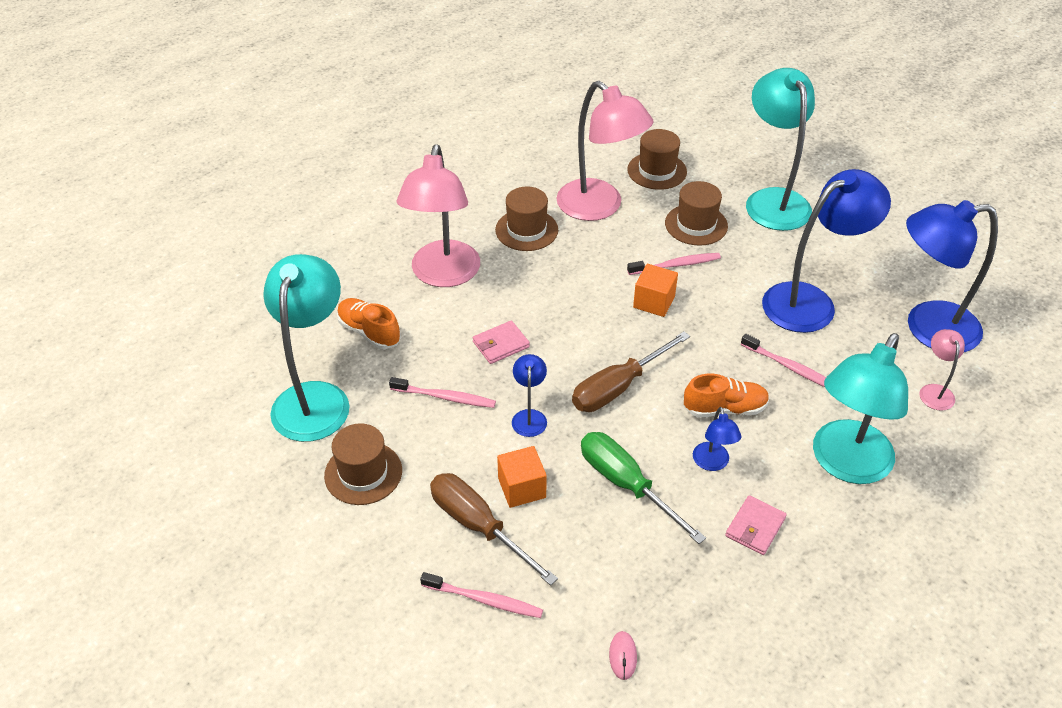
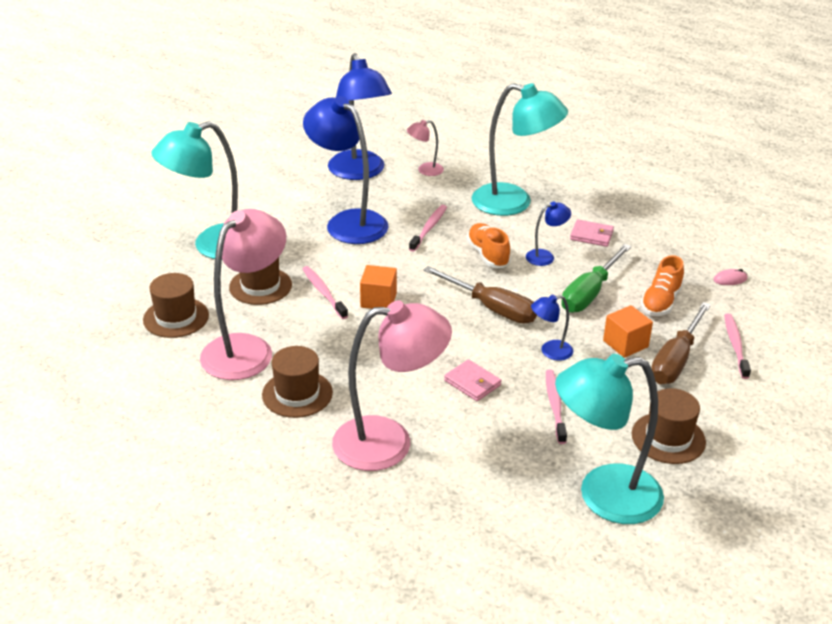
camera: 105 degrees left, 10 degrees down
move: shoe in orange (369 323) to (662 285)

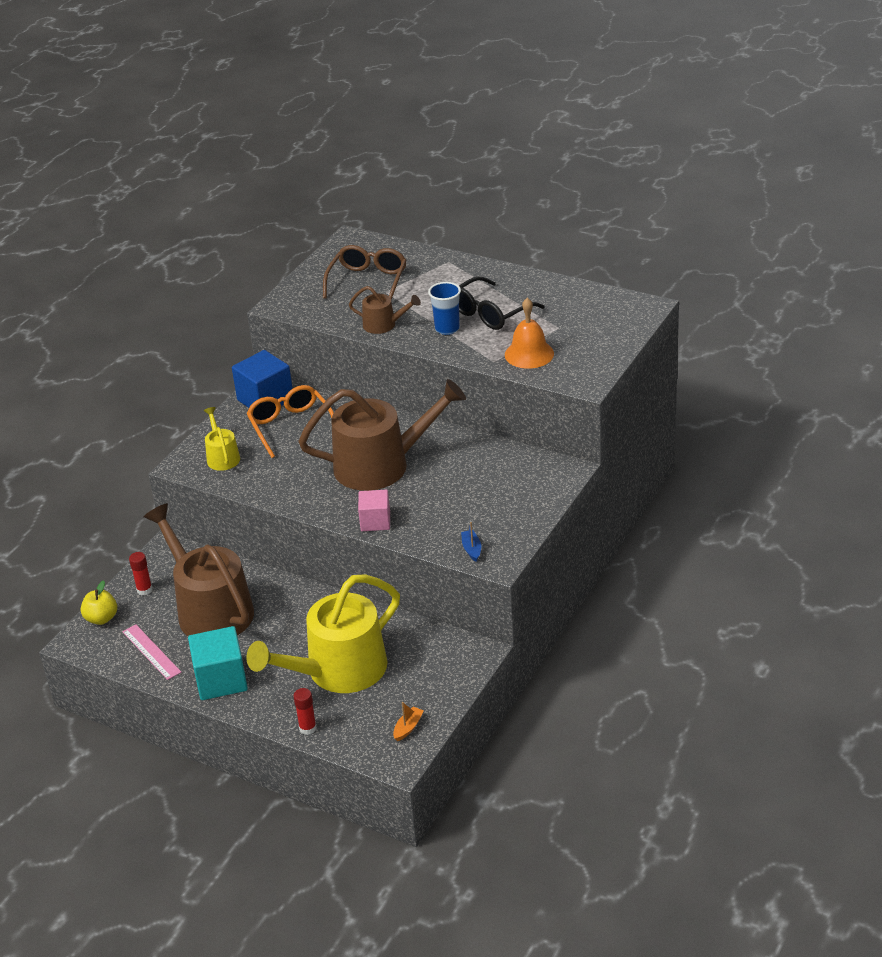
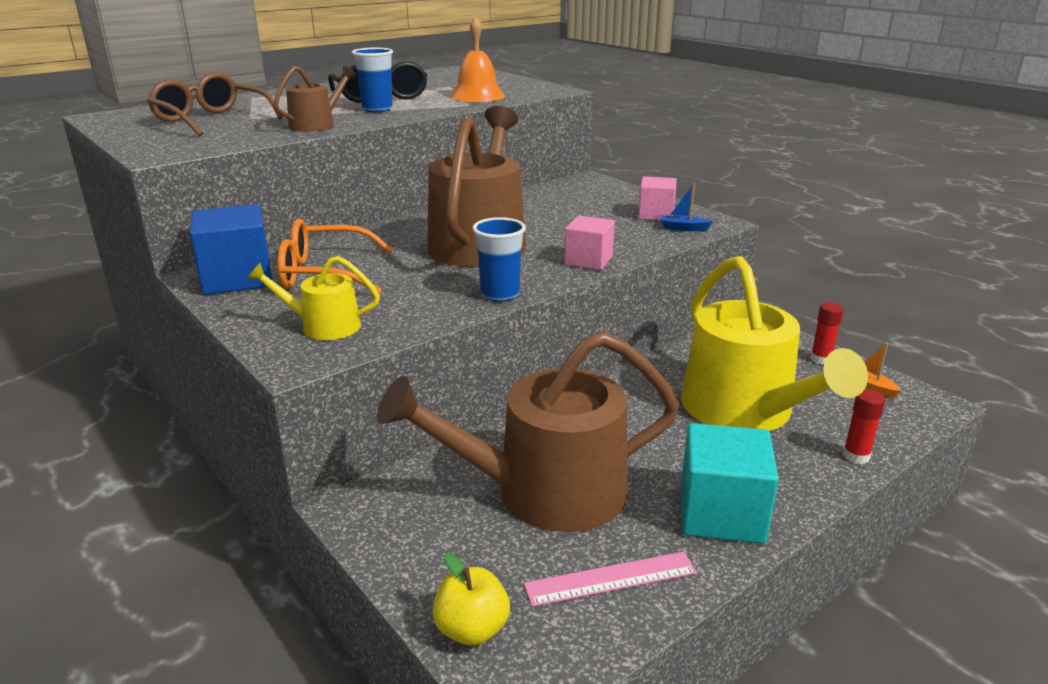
camera: 70 degrees left, 10 degrees down
insert: cube in pink (657 198); cup in blue (499 259)
move: glue stick in red (141 573) to (827 333)

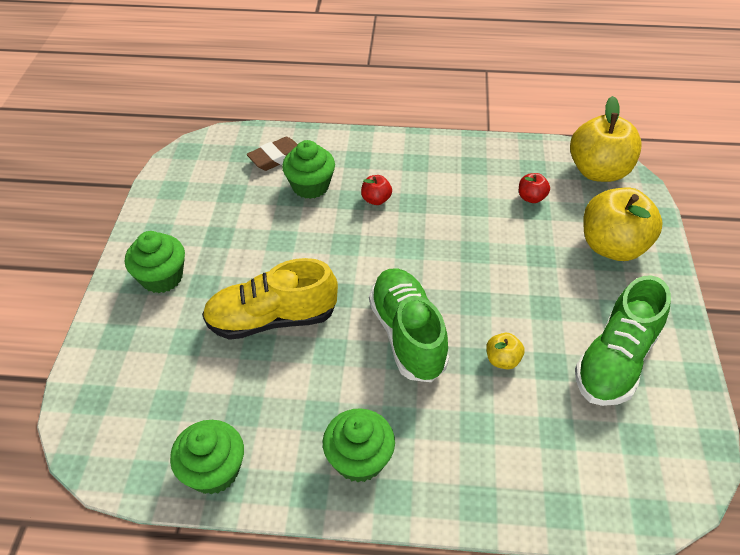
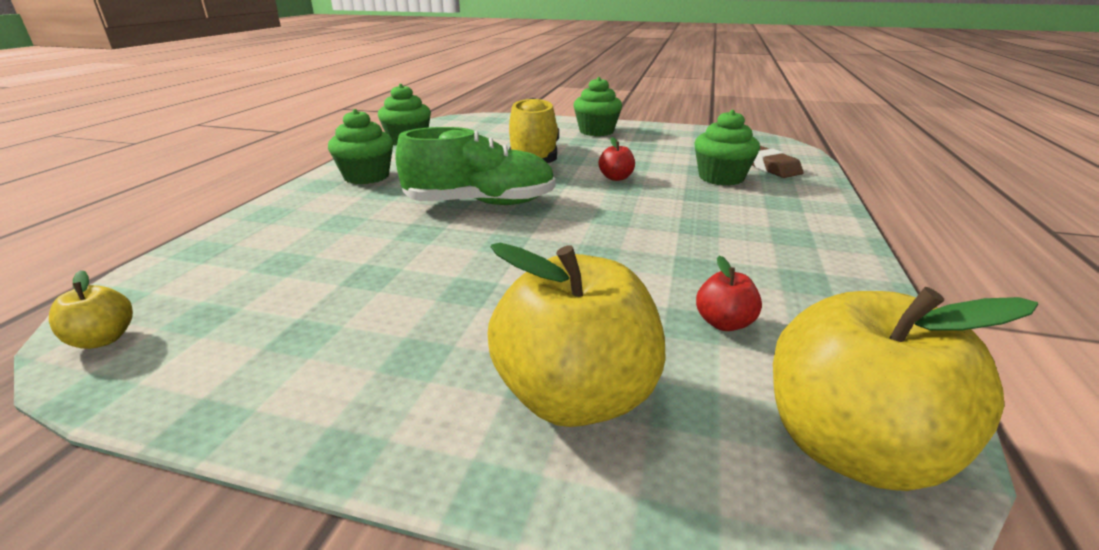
camera: 100 degrees right, 20 degrees down
delete: shoe in green (623 340)
move: apple in red (376 190) to (617 159); apple in yellow (505 351) to (91 309)

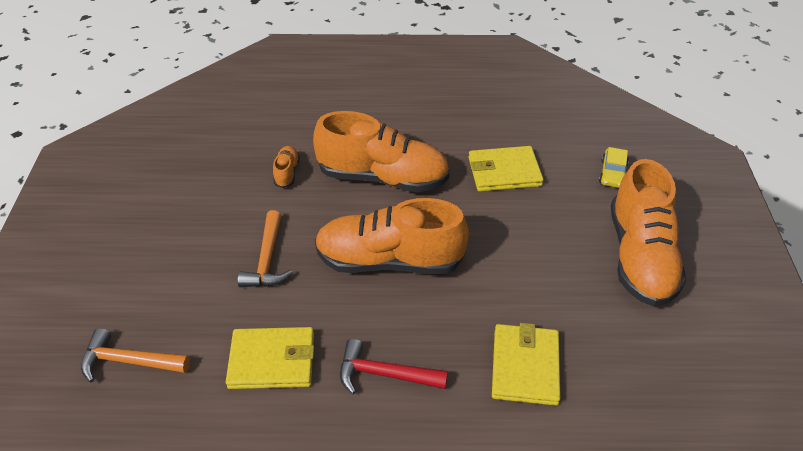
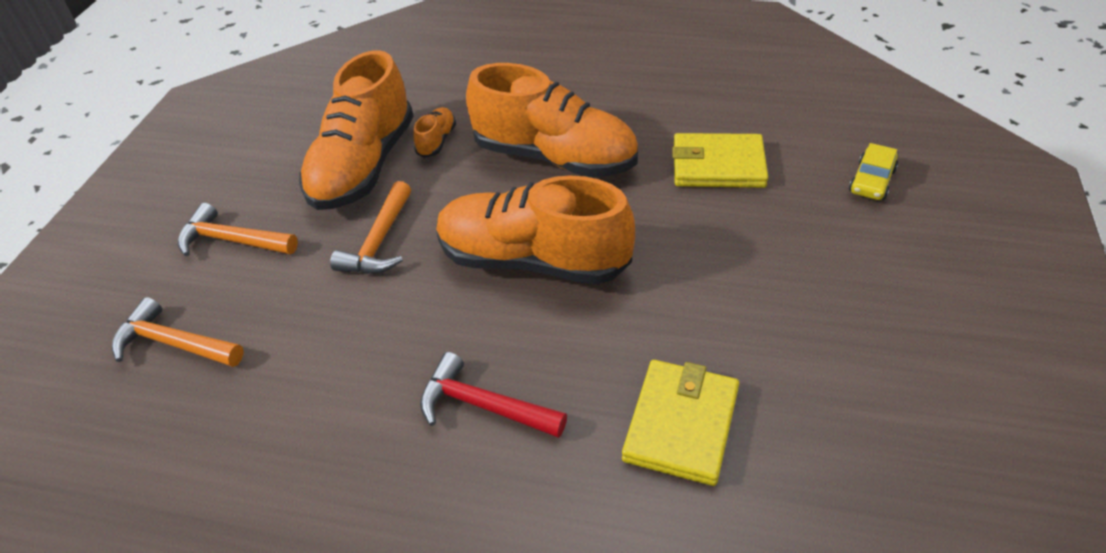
camera: 15 degrees right, 0 degrees up
delete: wallet in yellow (270 358)
insert: hammer in orange (238 229)
move: shoe in orange (648 233) to (356 130)

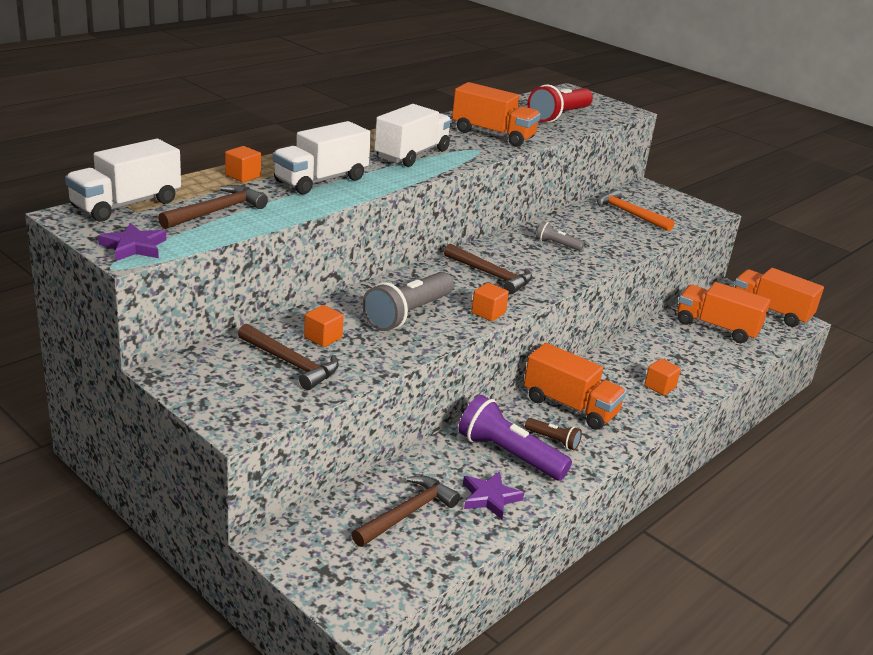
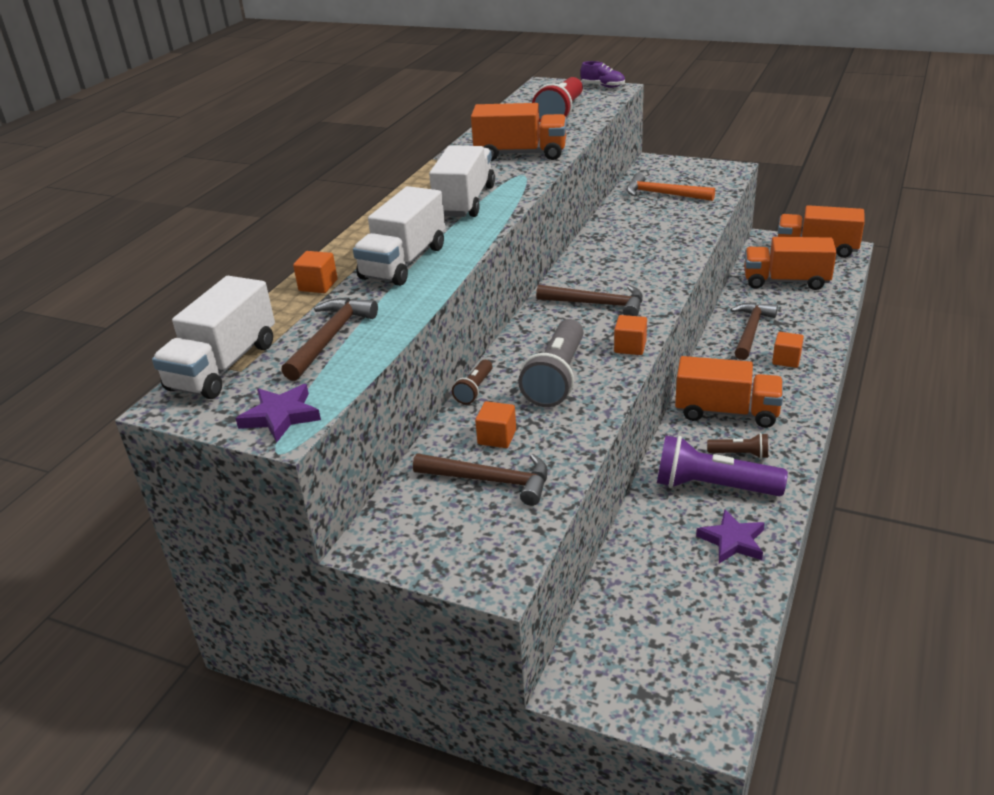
camera: 15 degrees left, 5 degrees up
delete: flashlight in grey (560 236)
insert: shoe in purple (602 74); flashlight in brown (472 382)
move: hammer in brown (406 511) to (754 331)

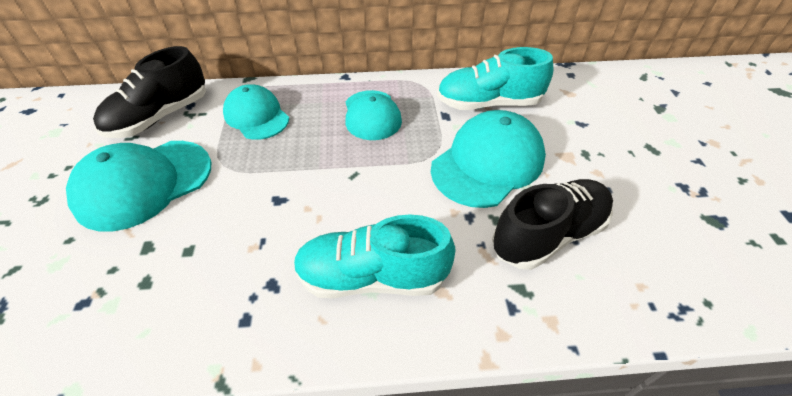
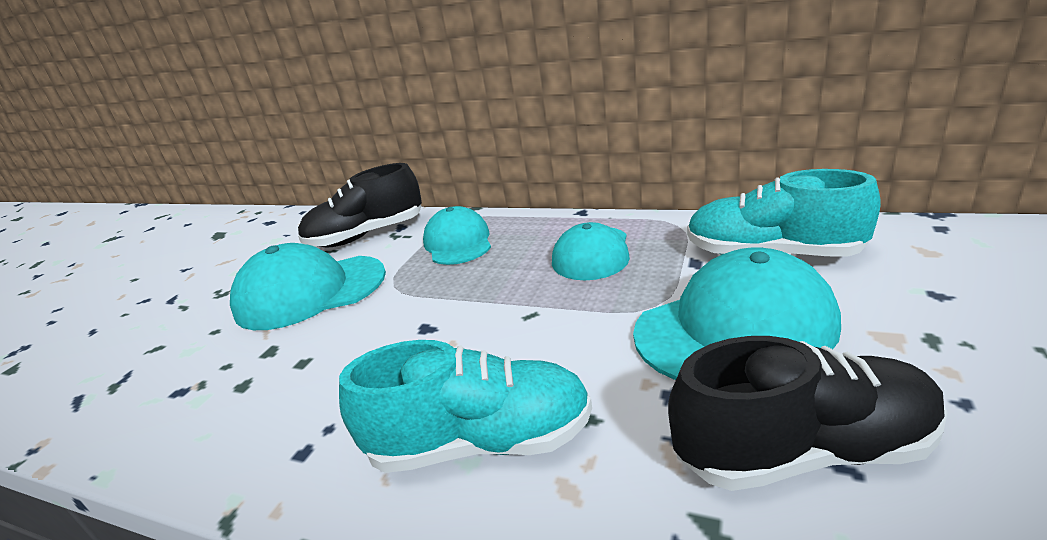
camera: 30 degrees right, 20 degrees down
rotate: shoe in turquoise (375 256) = (465 406) 150 degrees clockwise

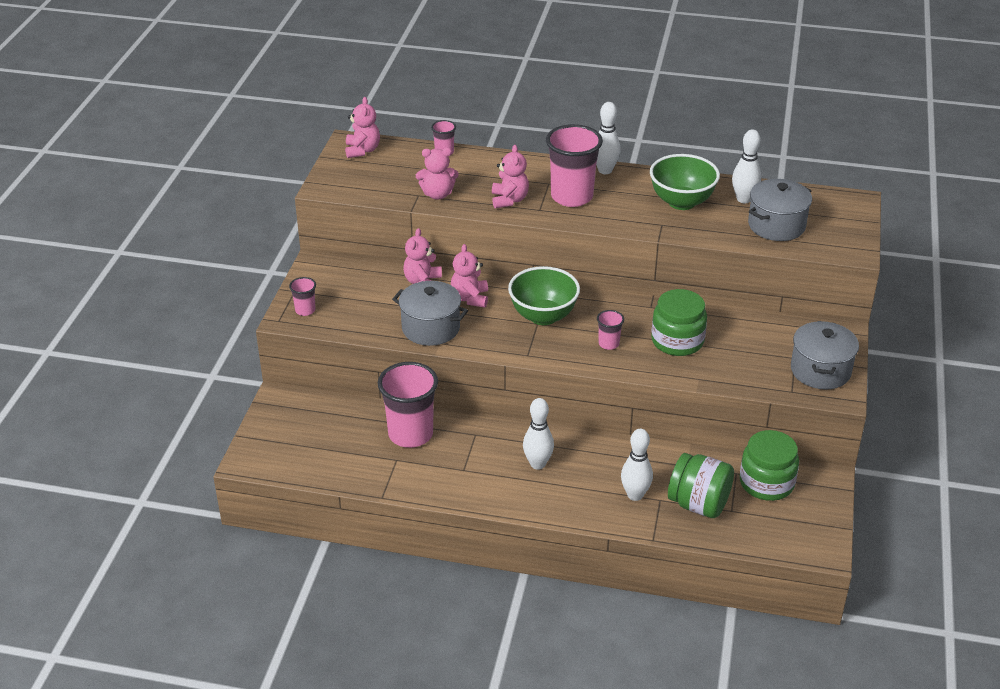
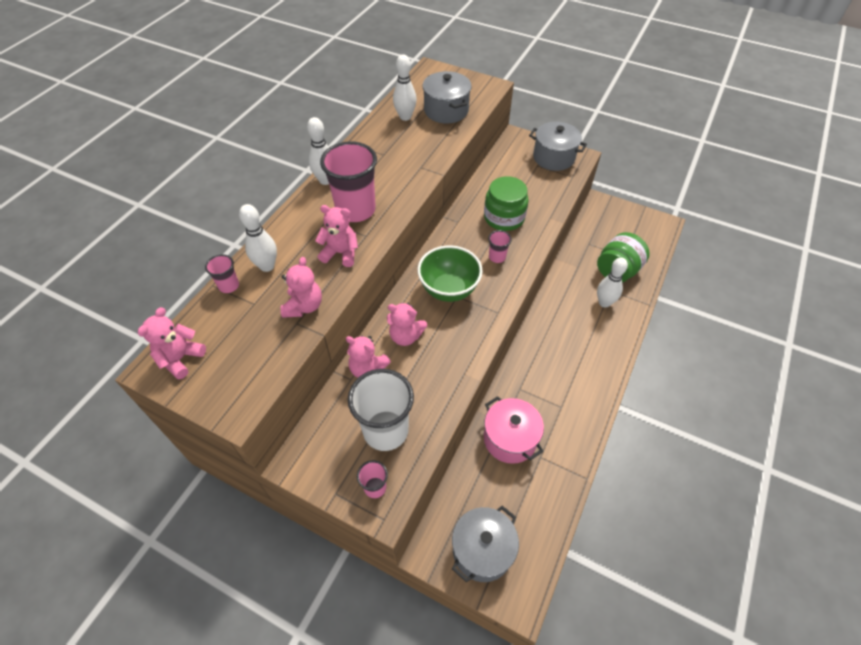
camera: 75 degrees left, 15 degrees up
delete: bowl in green (685 182); jar in green (769 465)
insert: cup in white (381 410)
move: pot in grey (430 313) to (485 544); bowling pin in white (538 434) to (258 238)
replace: cup in pink (408 405) to pot in pink (514 430)
rotate: teddy bear in pink (362 127) = (172 343) 75 degrees counterclockwise

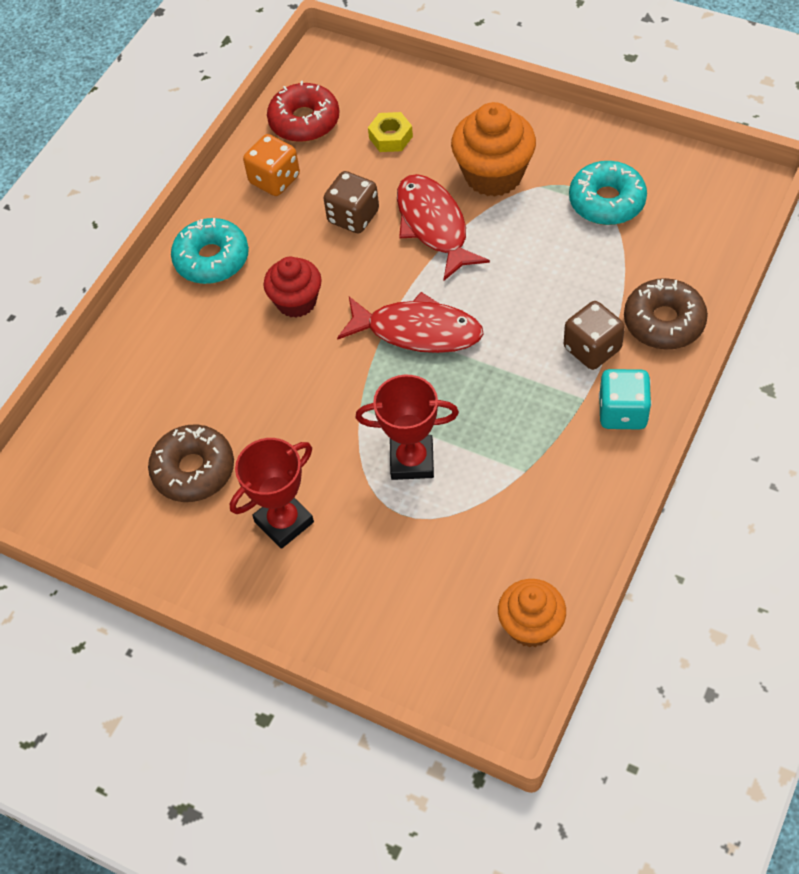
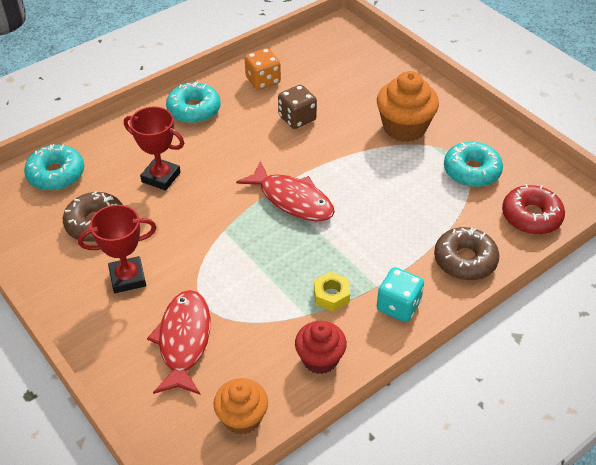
camera: 20 degrees right, 10 degrees down
delete: dice in brown (594 335)
insert: donut in turquoise (54 167)
move: donut in red (303 111) to (533 209); nut in yellow (390 132) to (332 292); fish in red (443 227) to (178 342); cupcake in red (293 287) to (321 347); trophy in red (407 427) to (154 148)

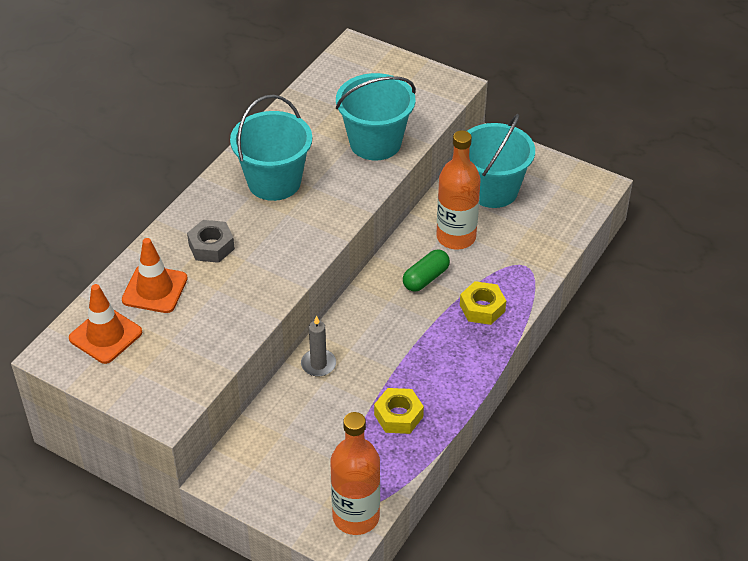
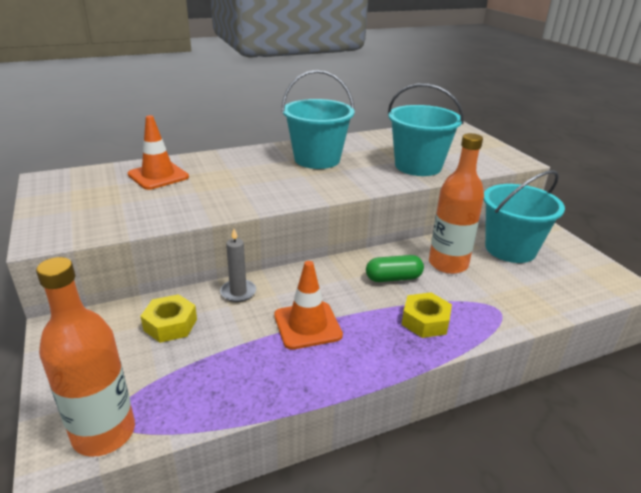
camera: 35 degrees right, 15 degrees down
delete: nut in grey (211 241)
move: traffic cone in orange (105 324) to (308 305); nut in yellow (399 411) to (168 318)

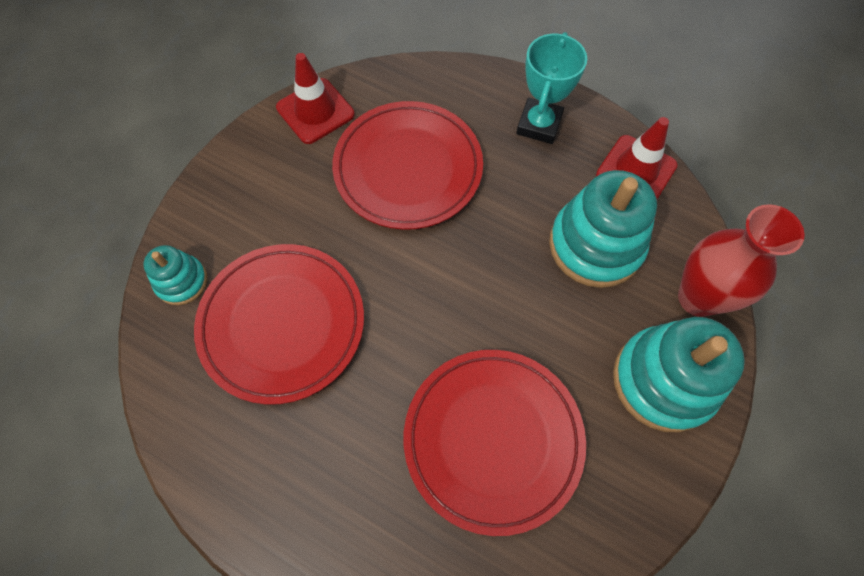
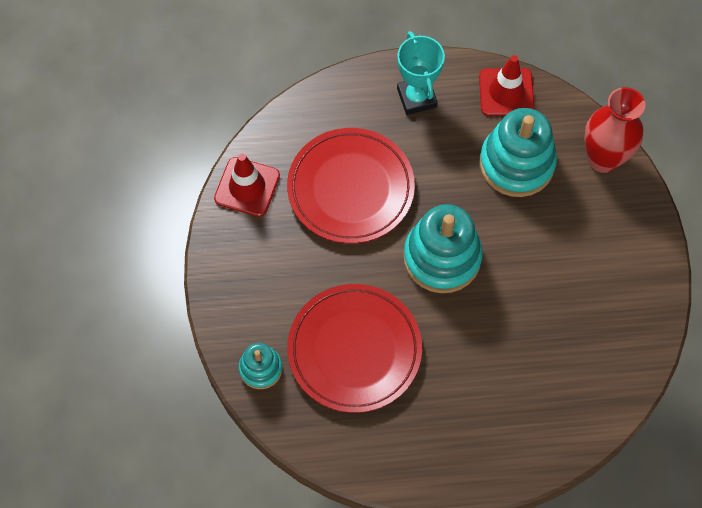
camera: 35 degrees left, 0 degrees up
delete: plate in red (495 443)
move: stacking toy in turquoise (679 374) to (443 248)

